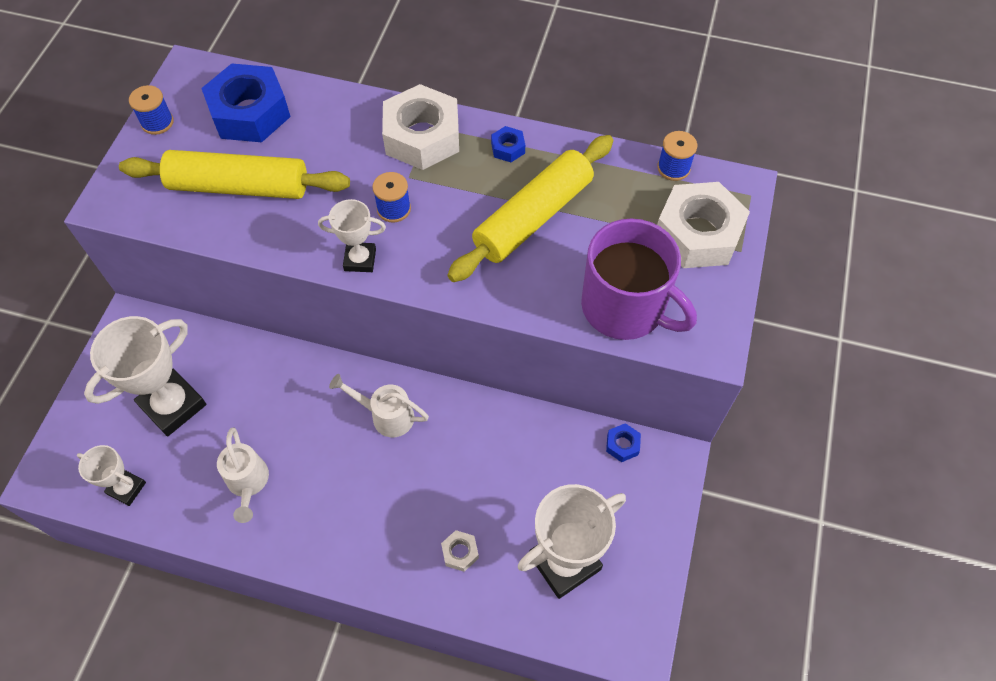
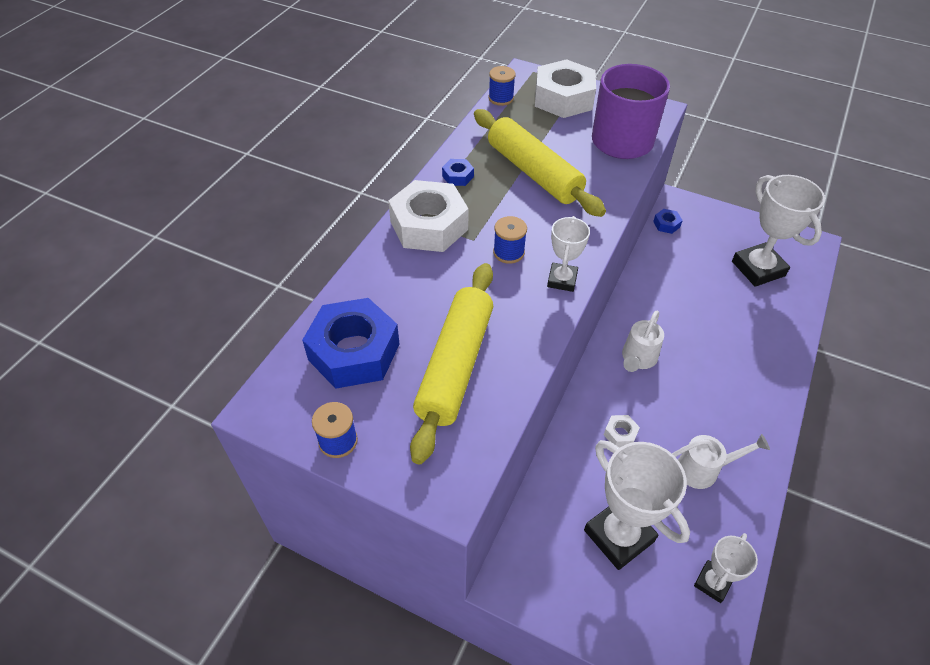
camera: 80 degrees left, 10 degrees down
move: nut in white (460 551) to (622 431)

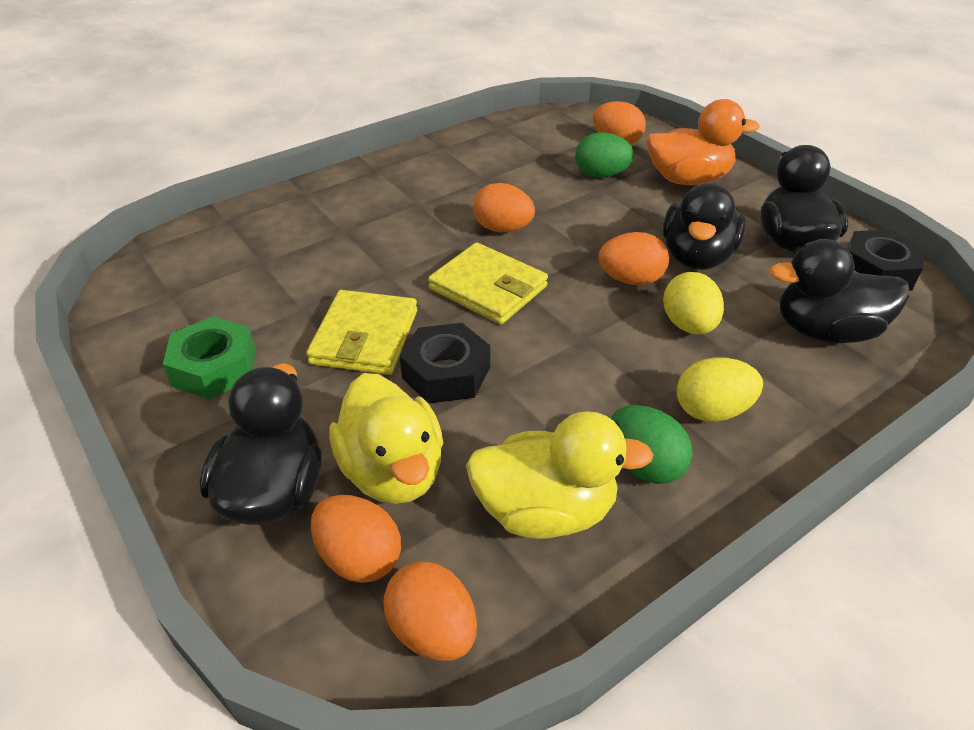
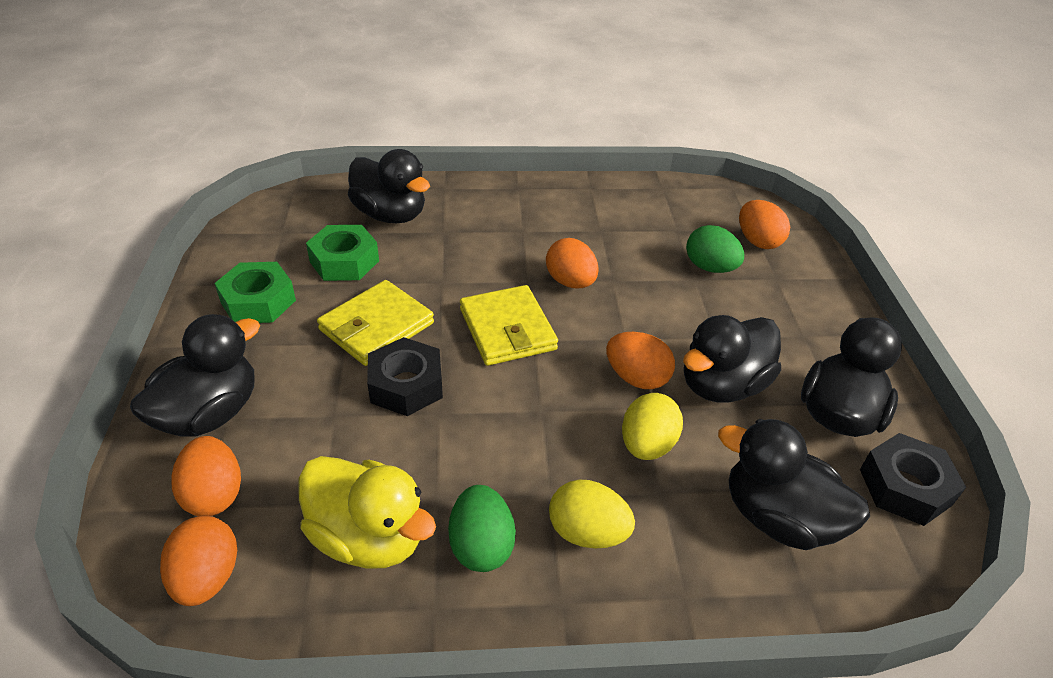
camera: 30 degrees right, 0 degrees up
delete: duck in orange (703 142); duck in yellow (386 438)
insert: duck in black (389 186); nut in green (342 253)

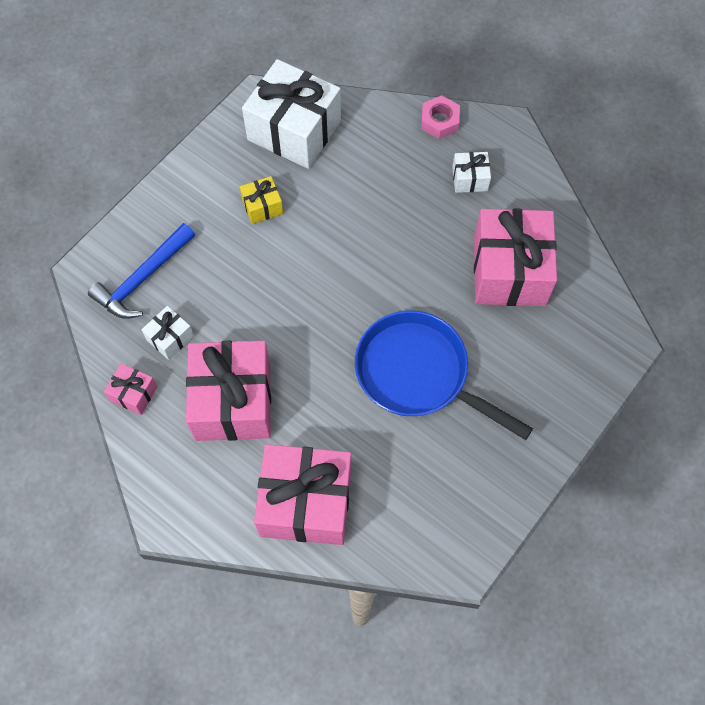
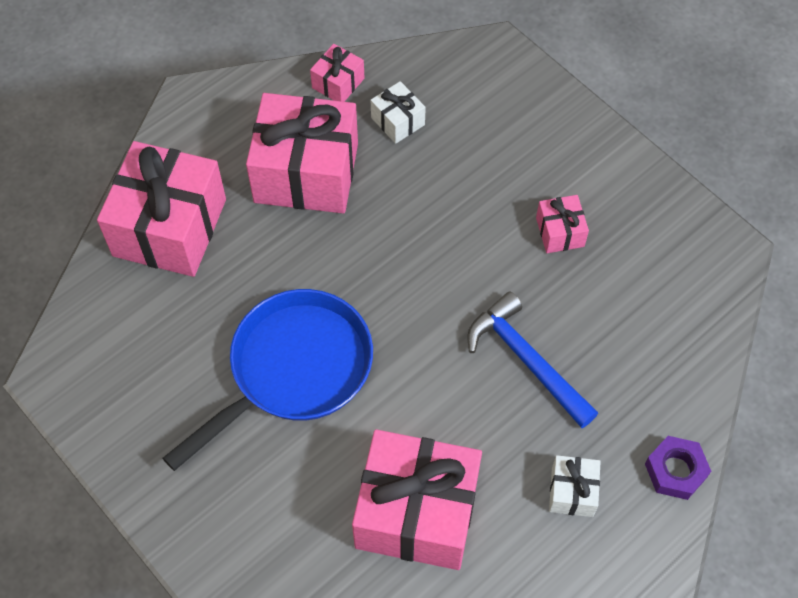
camera: 100 degrees right, 5 degrees down
delete: gift in white (291 114)
move: hammer in blue (141 271) to (532 359)
recolor: nut in pink (440 117) to nut in purple (678 468); gift in yellow (261 200) to gift in pink (562 224)

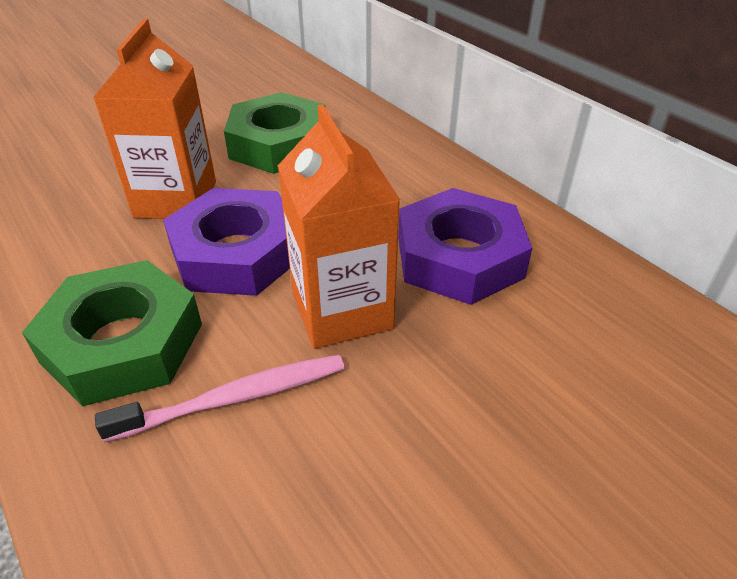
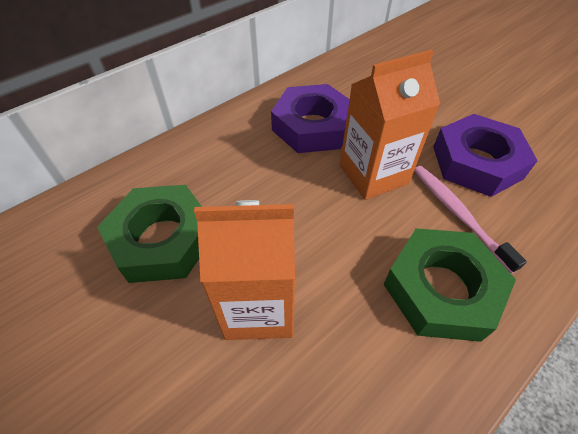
camera: 95 degrees left, 10 degrees up
move: nut in purple (226 242) to (485 155)

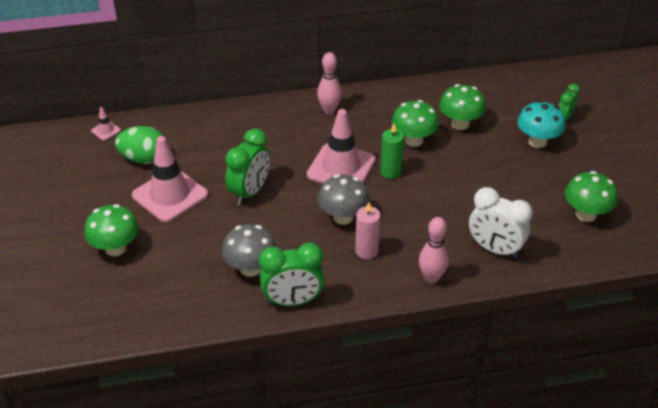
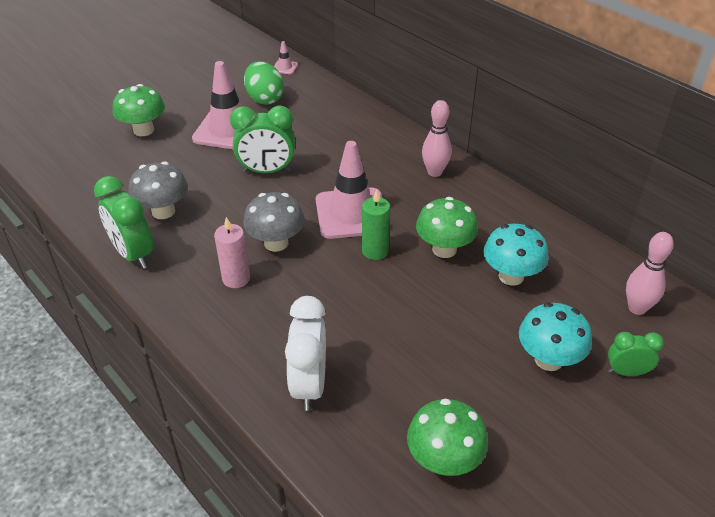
camera: 60 degrees right, 0 degrees up
move: bowling pin in pink (434 250) to (650 273)
recolor: mushroom in green (462 107) to mushroom in turquoise (516 255)

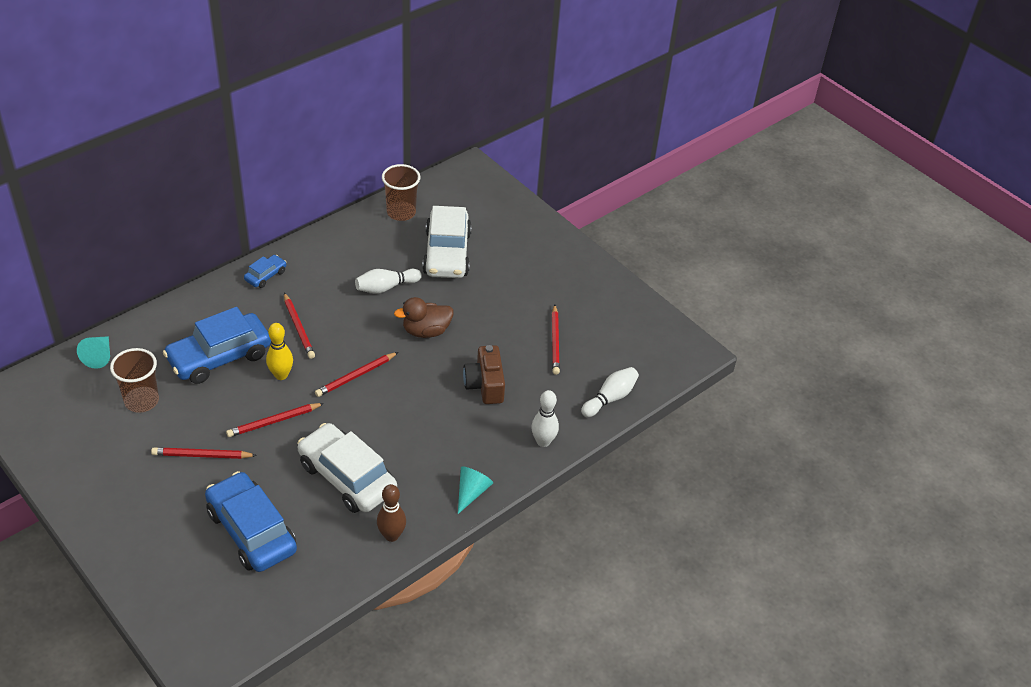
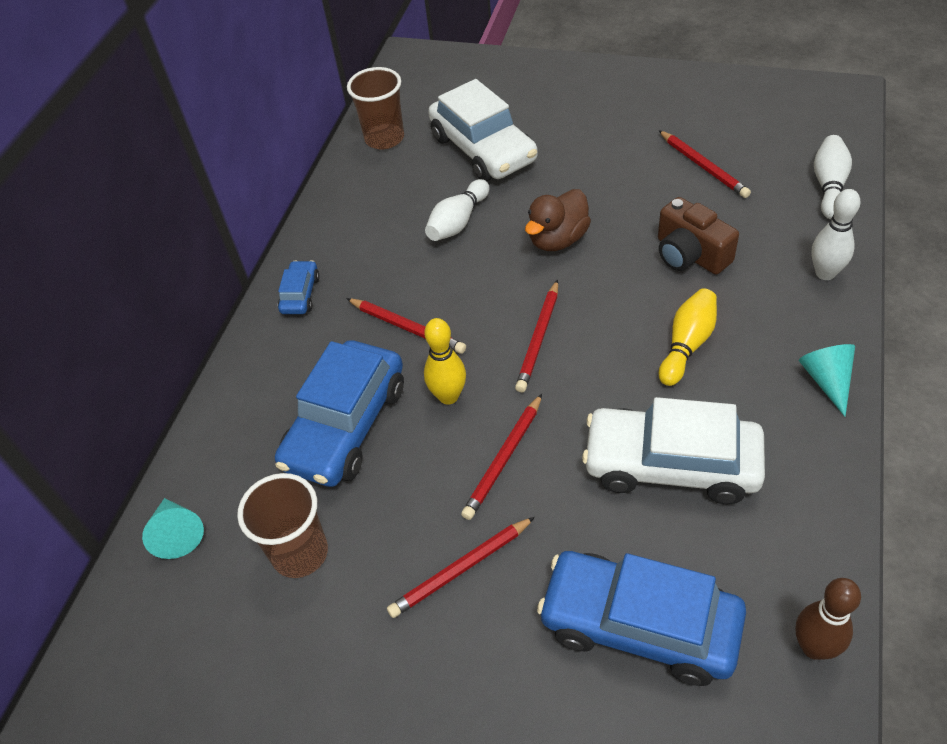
camera: 25 degrees left, 5 degrees up
insert: bowling pin in yellow (688 337)
move: bowling pin in brown (391 513) to (828 619)

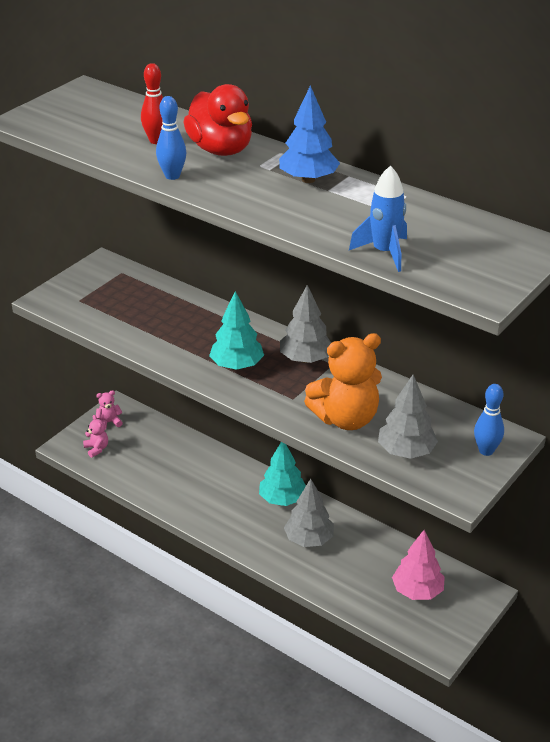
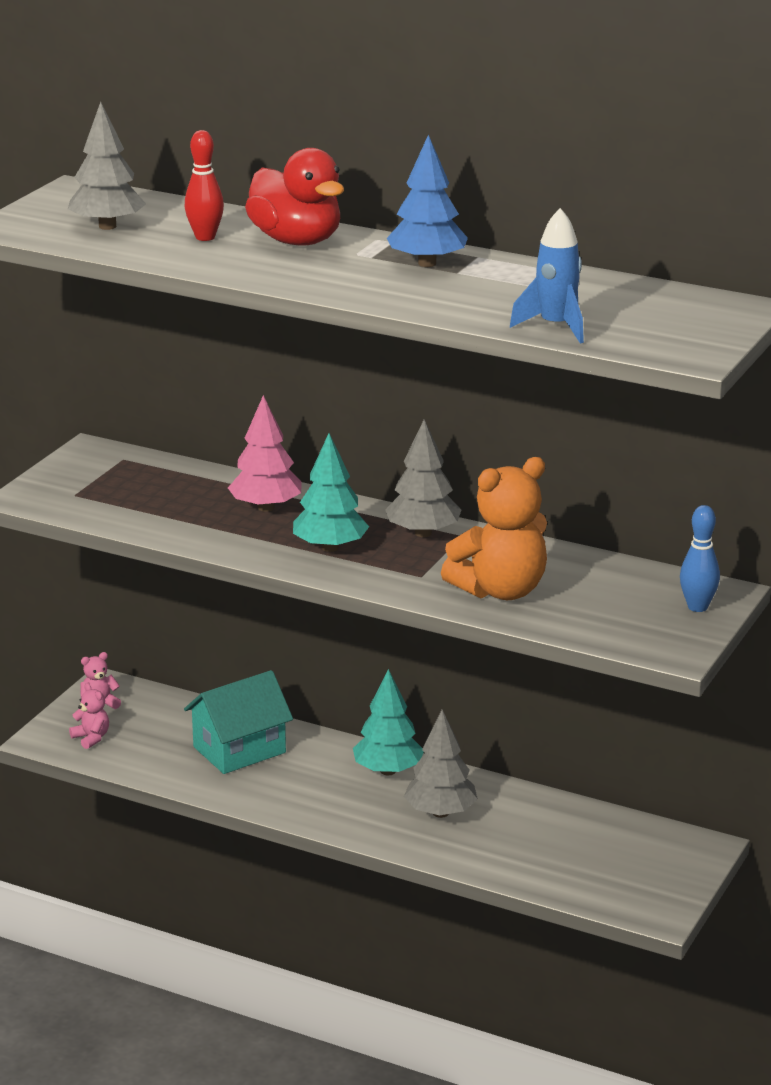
camera: 10 degrees left, 10 degrees down
delete: bowling pin in blue (171 138)
insert: house in turquoise (238 722)
move: tree in grey (408 417) to (107 166); tree in pink (418 565) to (265 453)

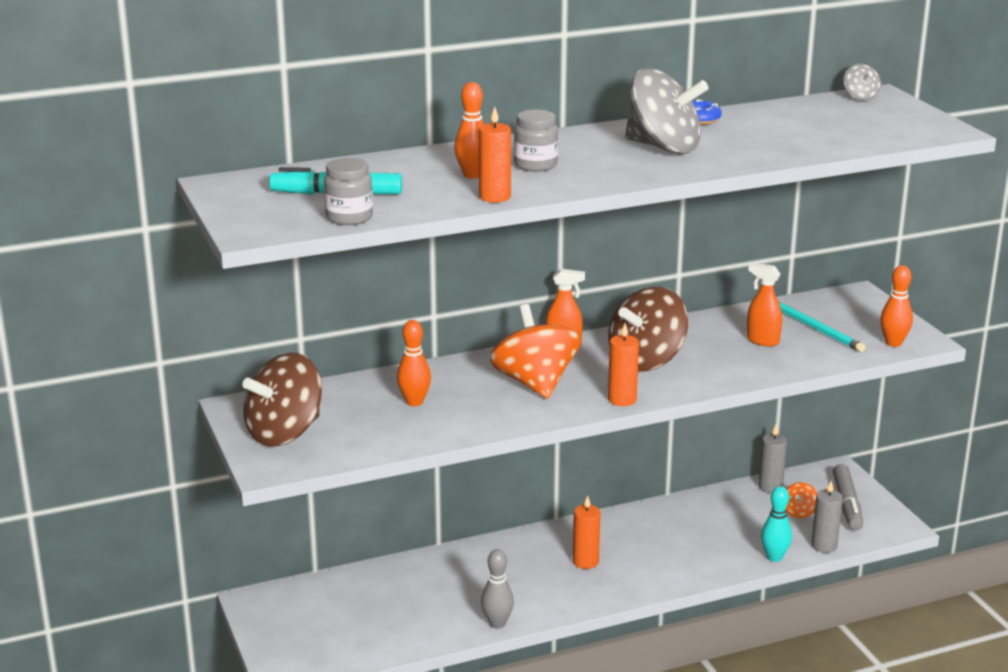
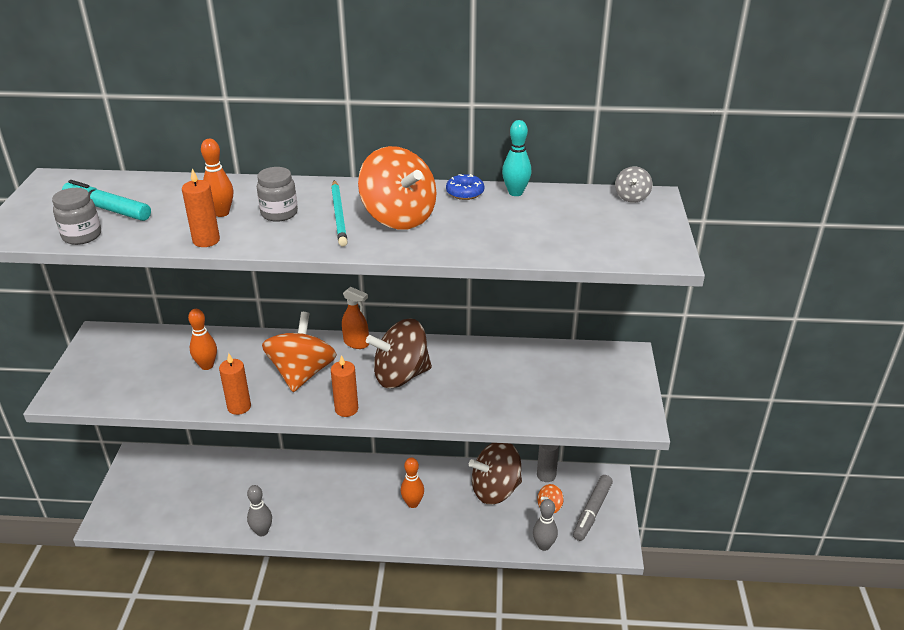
camera: 25 degrees right, 10 degrees up
delete: spray bottle in orange (764 305)
move: bowling pin in orange (896 306) to (412 482); pencil in turquoise (822 327) to (339 213); spinning top in brown (282 400) to (495 474); bowling pin in turquoise (776 524) to (516 158); candle in orange (586 532) to (235 384)
replace: candle in grey (827 517) to bowling pin in grey (545 525)
recolor: spinning top in grey (667 111) to spinning top in orange (397 188)

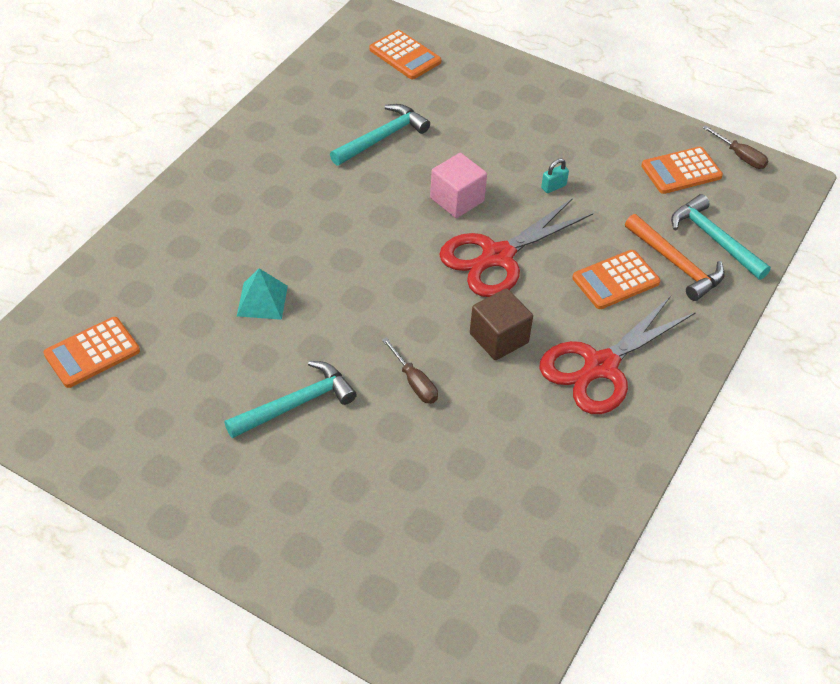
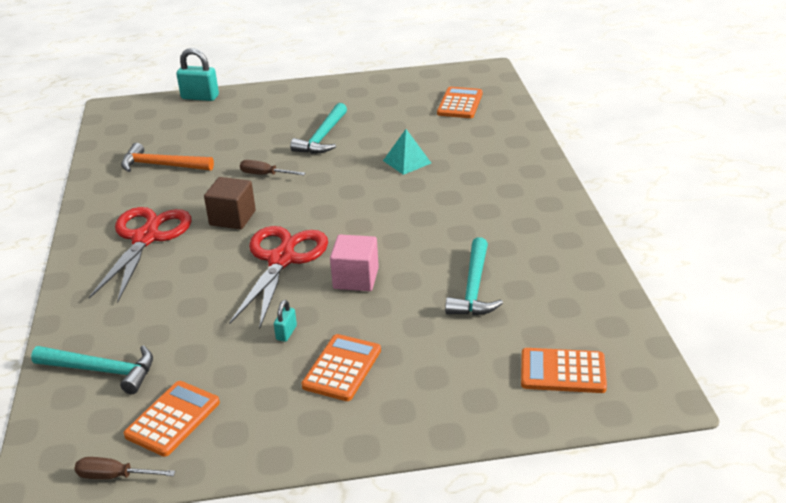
camera: 145 degrees right, 15 degrees down
insert: padlock in turquoise (197 74)
move: hammer in orange (675 257) to (167 157); calculator in orange (616 279) to (341 367)

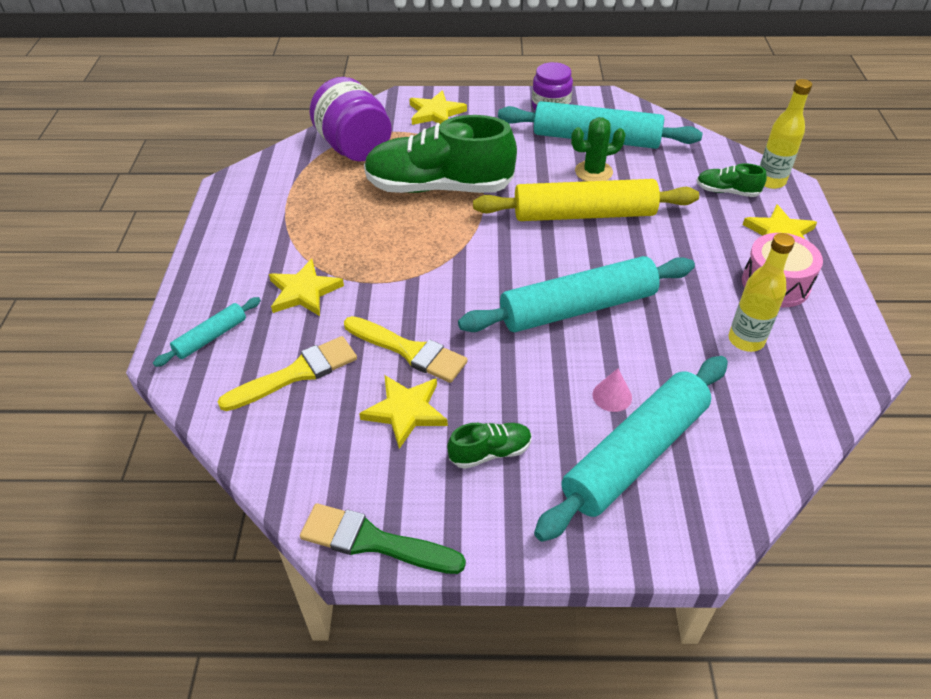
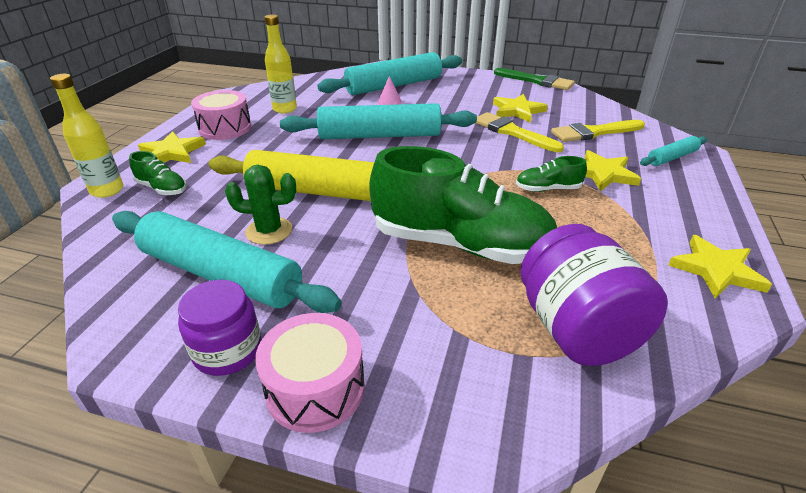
camera: 165 degrees left, 10 degrees down
insert: drum in pink (310 373)
move: star in yellow (438 108) to (720 266); shoe in green (489 446) to (551 174)

